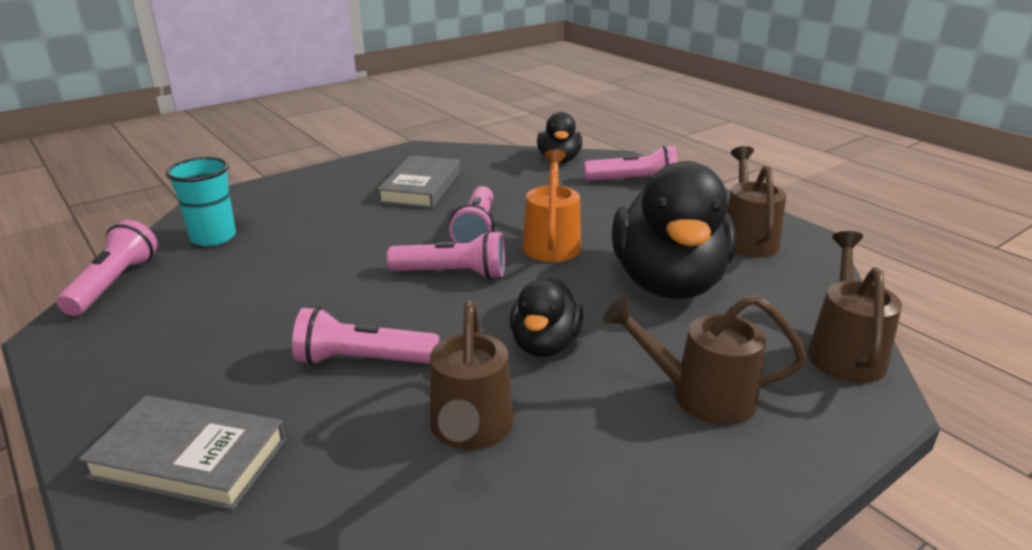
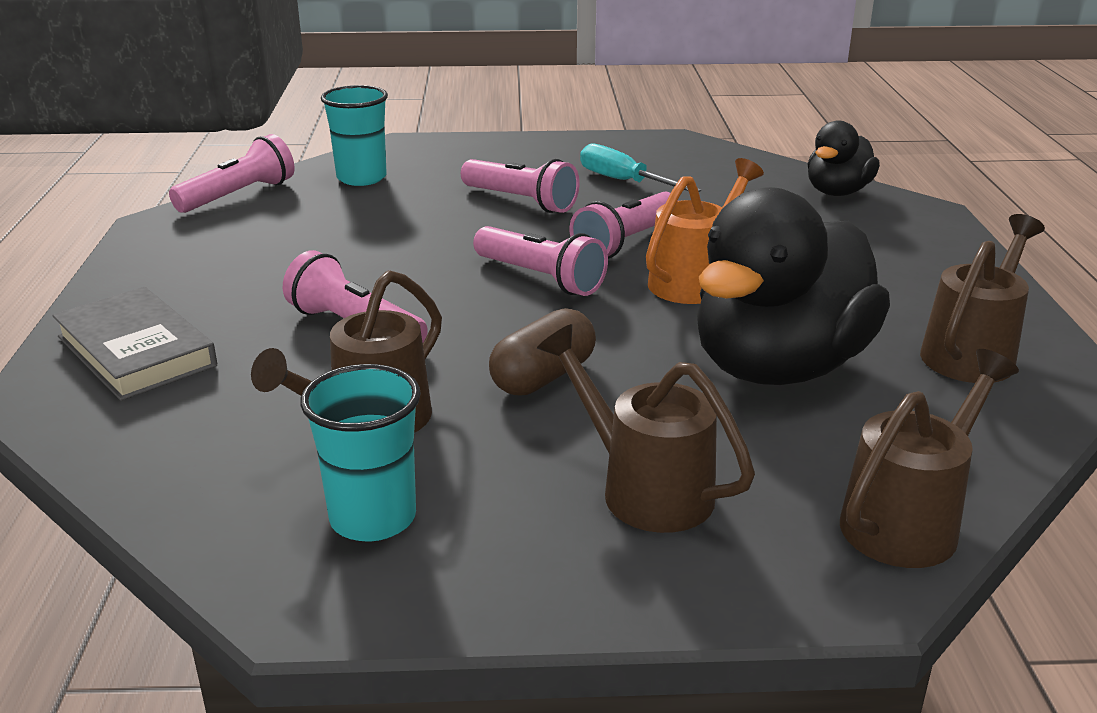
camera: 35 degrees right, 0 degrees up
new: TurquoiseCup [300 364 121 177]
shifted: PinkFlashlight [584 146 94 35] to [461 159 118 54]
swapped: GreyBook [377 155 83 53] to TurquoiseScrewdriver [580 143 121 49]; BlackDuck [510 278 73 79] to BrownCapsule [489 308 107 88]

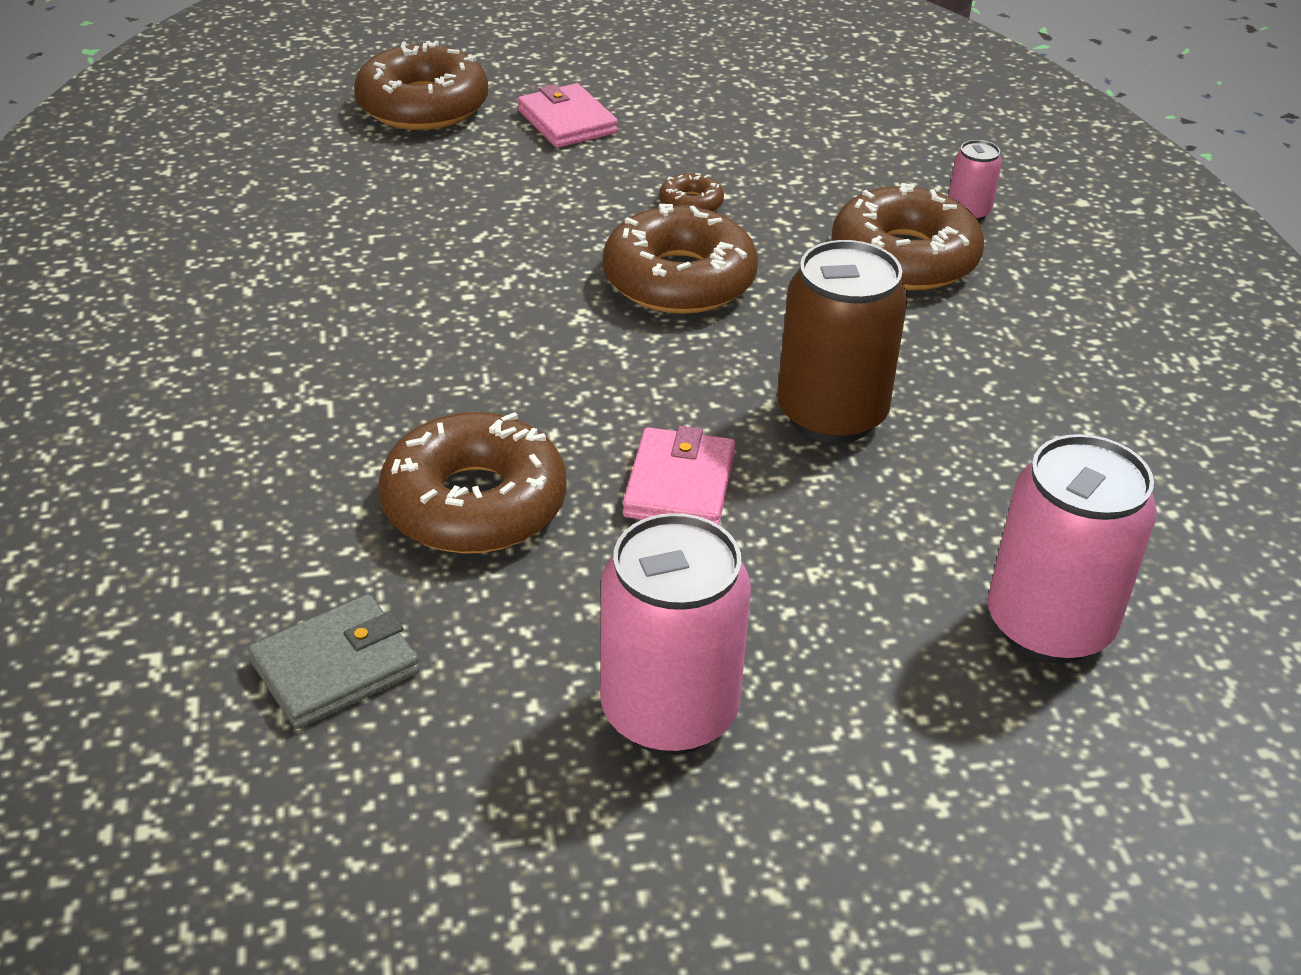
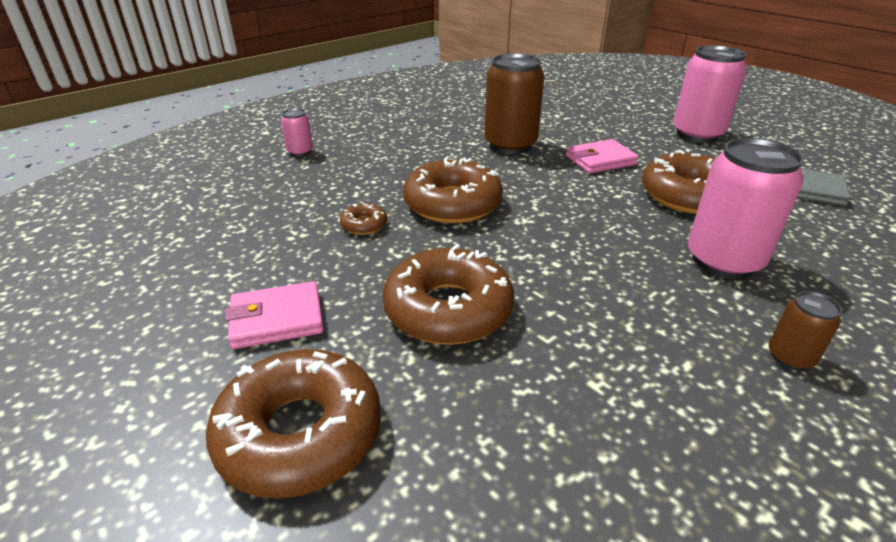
camera: 120 degrees left, 5 degrees down
new: BrownCan [769 291 73 79]
shifted: BrownDonut [831 183 153 107] to [383 244 131 101]; PinkCan [988 434 169 229] to [688 138 116 141]
rotated: PinkWallet [518 83 100 65] = [225 281 99 68] 45 degrees clockwise

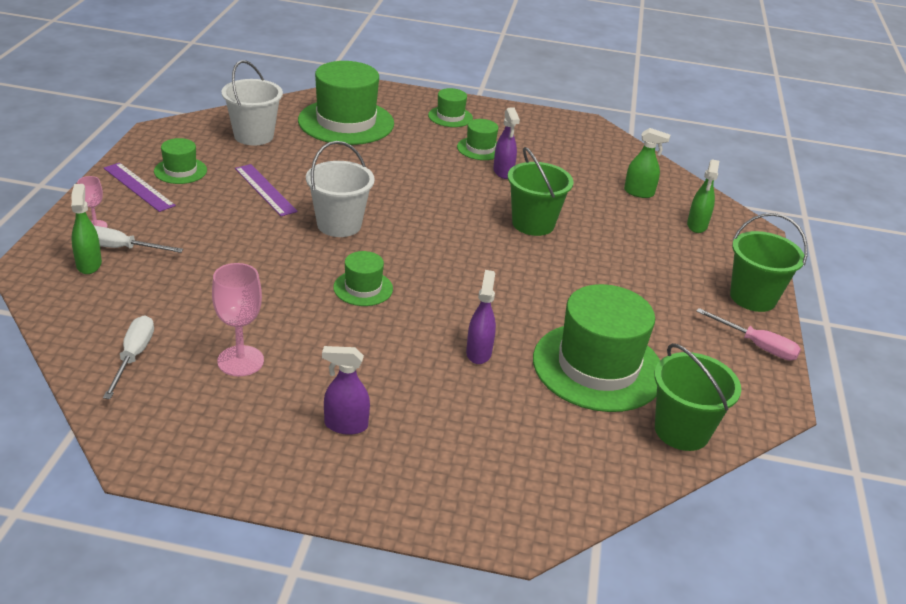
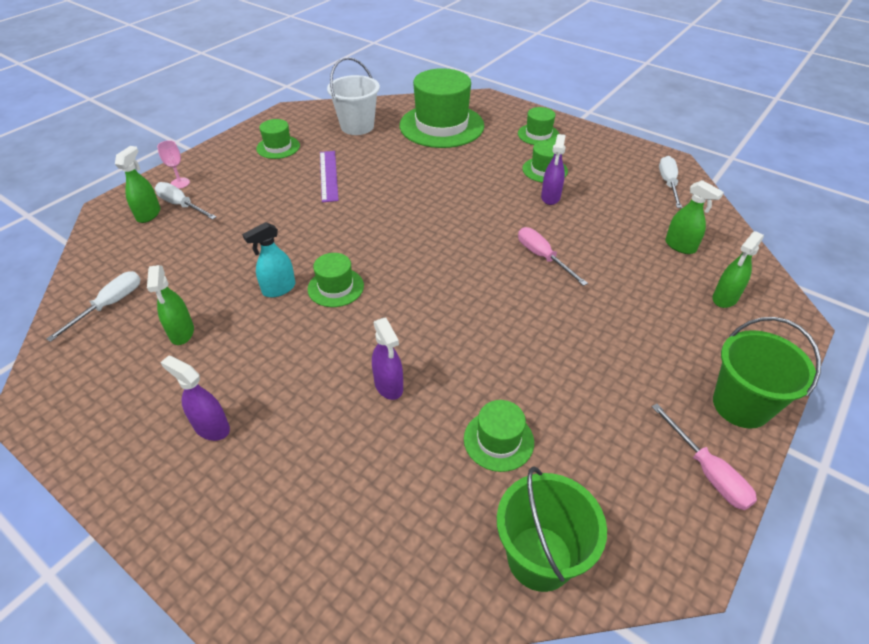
camera: 30 degrees right, 10 degrees up
gone: PurpleRuler [104 163 72 49]; WhiteBucket [306 141 69 96]
new: TurquoiseSprayBottle [242 222 53 76]; WhiteScrewdriver [659 156 23 52]
swapped: PinkGoblet [212 263 52 113] to GreenSprayBottle [147 265 47 80]; GreenBucket [508 147 66 89] to PinkScrewdriver [518 227 70 59]
rotated: PurpleSprayBottle [466 270 30 94] = [372 318 31 82] 120 degrees clockwise
scaled: GreenHat [533 284 127 128] = [464 400 70 72] x0.48

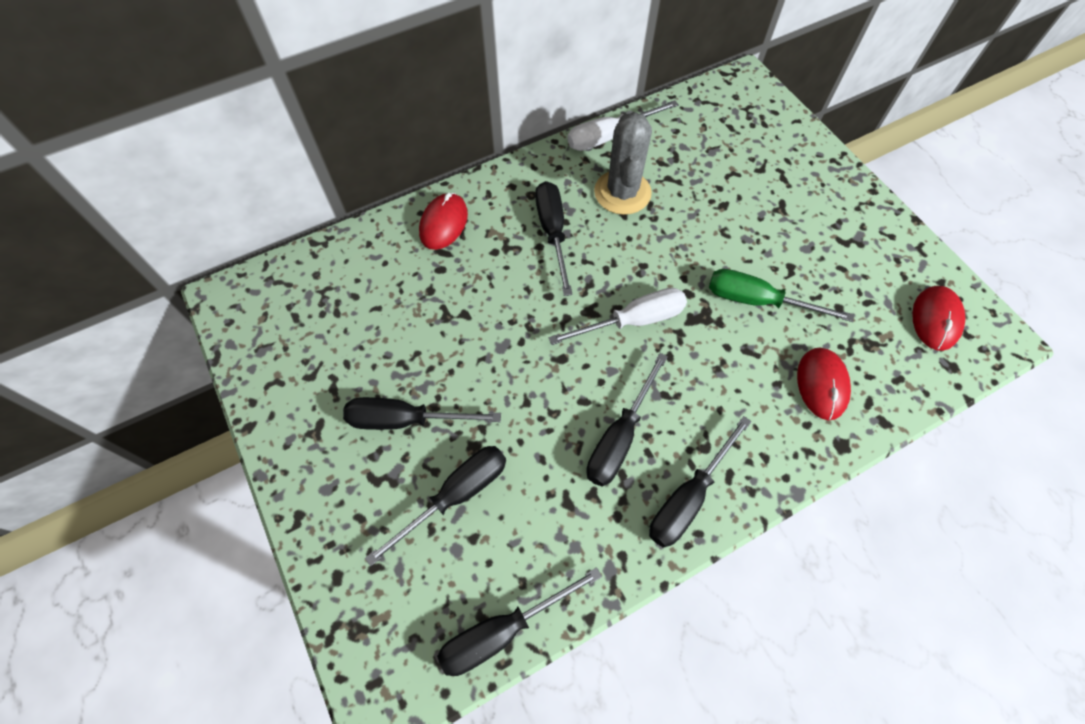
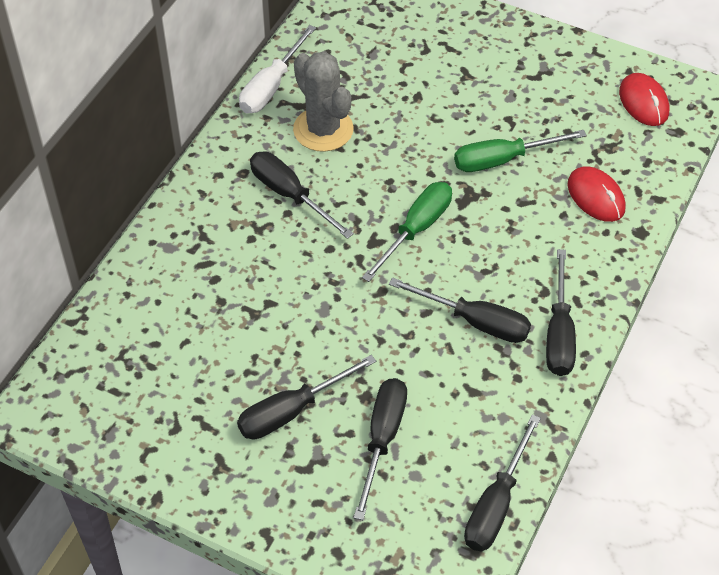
camera: 35 degrees left, 10 degrees down
gone: RedMouse [419 193 49 57]
repainted: WhiteScrewdriver [548 288 139 57] to GreenScrewdriver [362 182 90 100]
rotated: BlackScrewdriver [586 353 82 133] = [389 277 142 66] 60 degrees counterclockwise

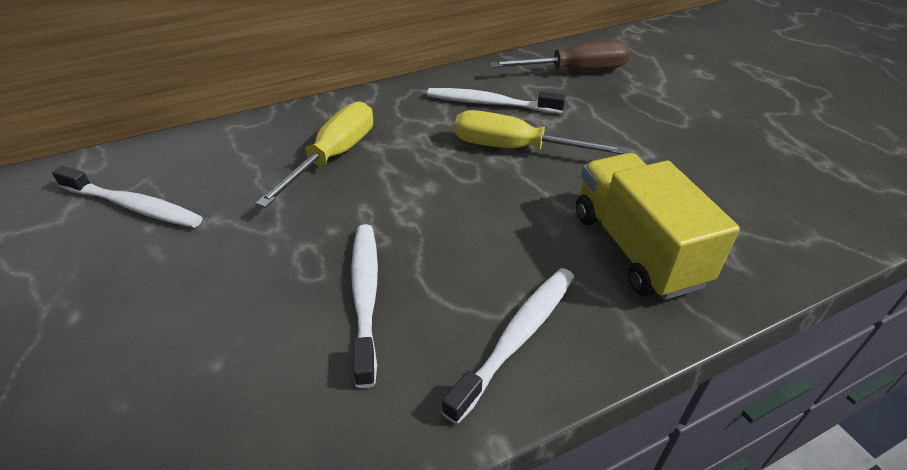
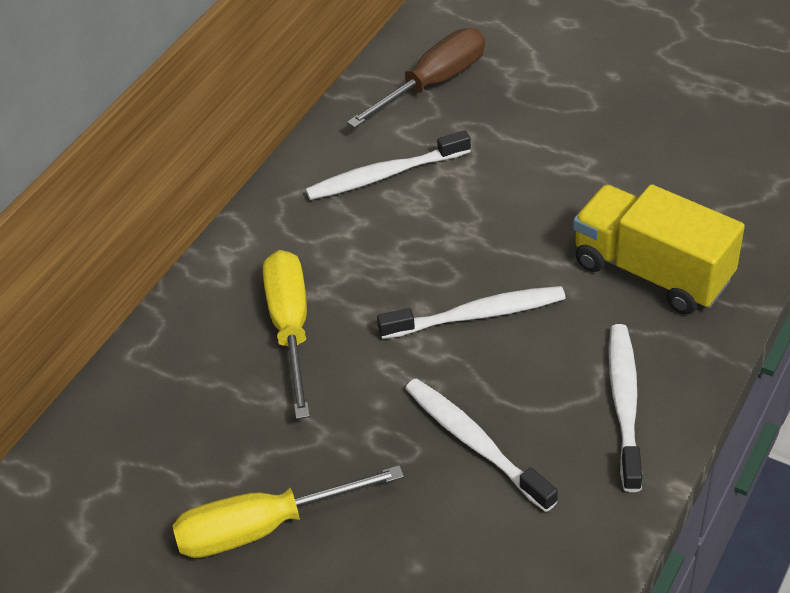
camera: 30 degrees left, 5 degrees up
shifted: WhiteToothbrush [52 166 151 62] to [377 286 189 53]; YellowScrewdriver [454 110 173 44] to [172 465 232 93]

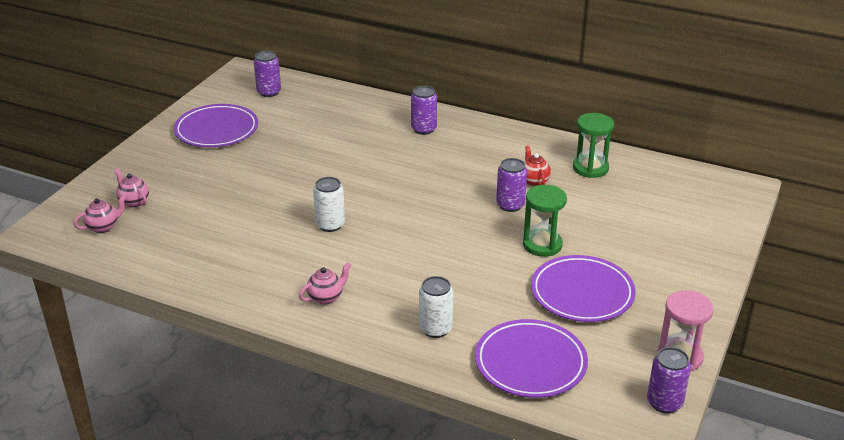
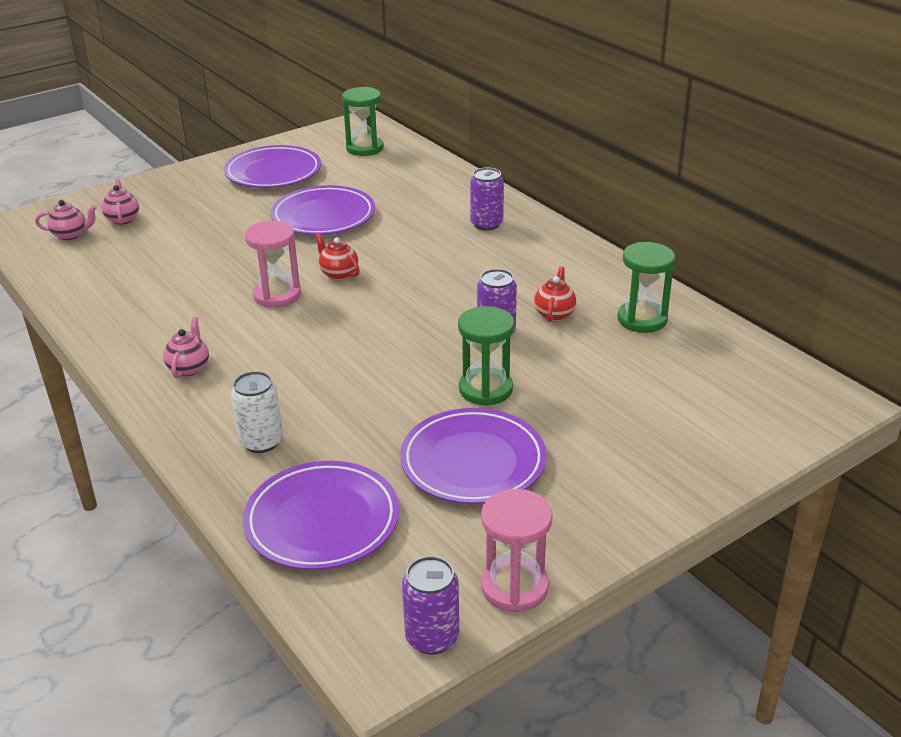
camera: 30 degrees right, 0 degrees up
new: PurplePlate [271 185 104 50]; RedTeapot [315 233 45 47]
swapped: PurpleCan [254 51 27 46] to GreenHourglass [342 87 42 69]; WhiteCan [313 177 32 55] to PinkHourglass [245 221 56 87]
rotated: PinkTeapot [299 262 52 43] = [163 317 46 62] 75 degrees counterclockwise

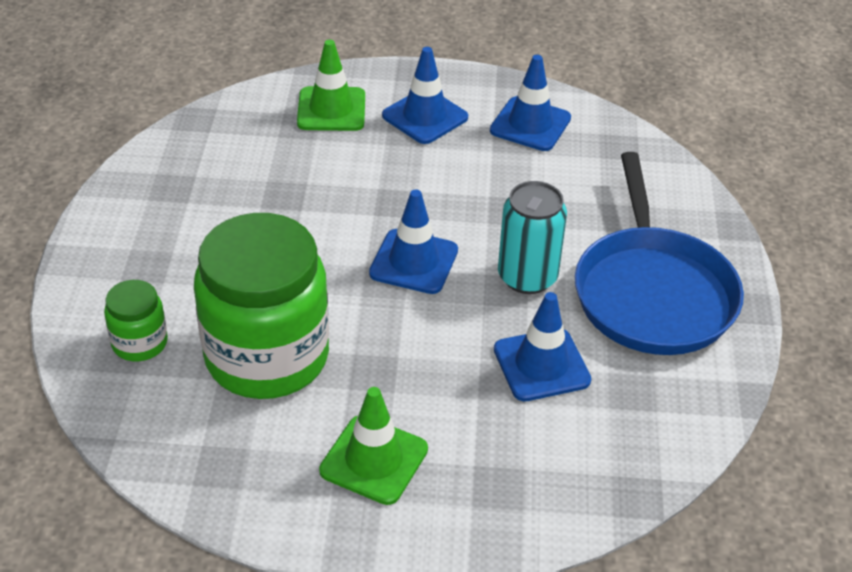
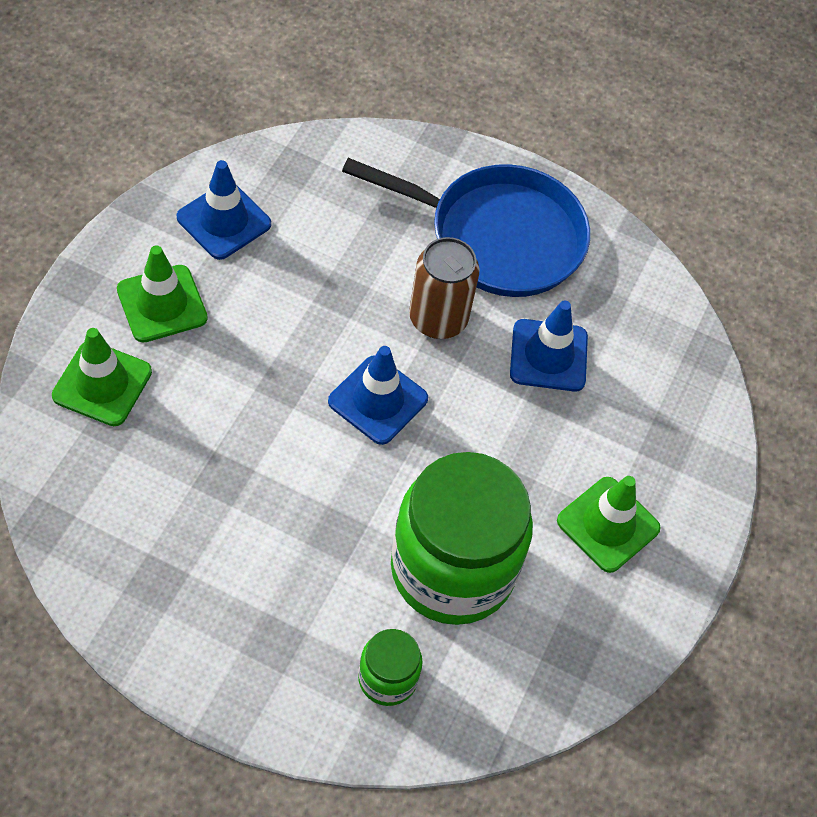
camera: 75 degrees left, 15 degrees up
repainted: BlueTrafficCone [382 47 86 97] to GreenTrafficCone [117 245 91 97]; TurquoiseCan [498 181 69 113] to BrownCan [409 237 70 102]

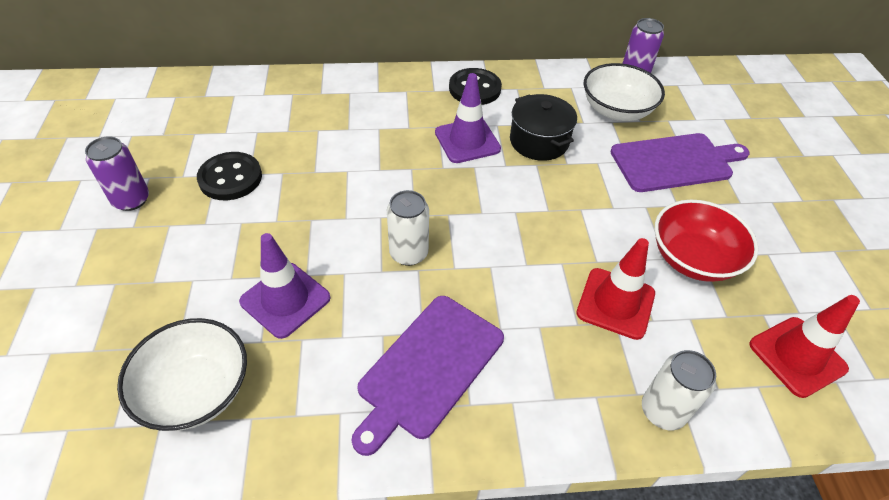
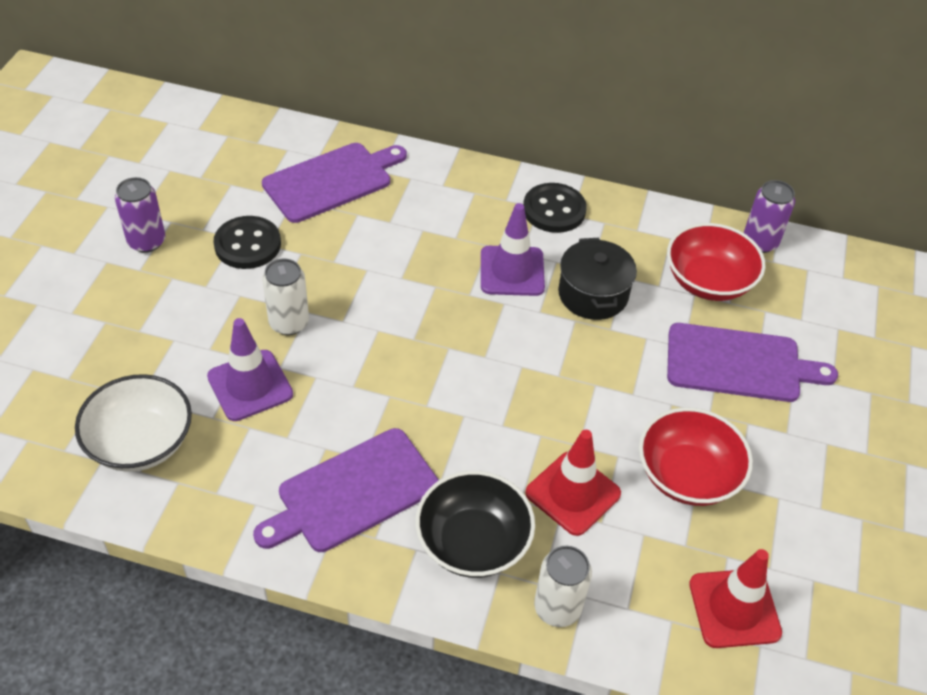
camera: 20 degrees right, 0 degrees up
new: PurpleCuttingBoard [262 143 145 80]; BlackBowl [415 471 120 107]
shifted: WhiteCan [387 190 42 76] to [262 259 47 76]
repainted: WhiteBowl [584 63 81 58] to RedBowl [667 223 98 78]

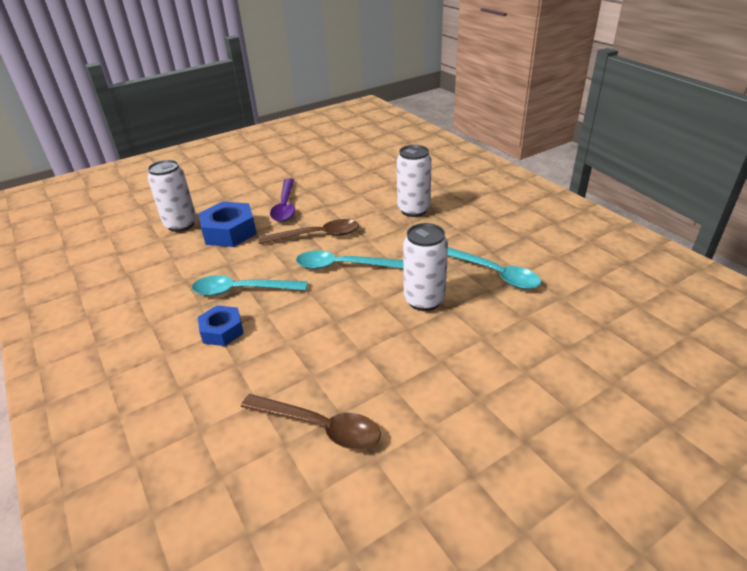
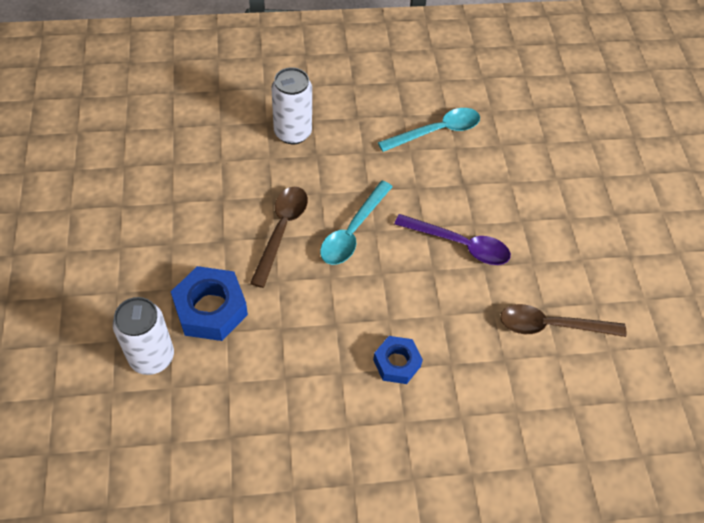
camera: 70 degrees left, 20 degrees up
gone: TurquoiseSpoon [192 275 116 21]; WhiteCan [403 223 45 88]
shifted: PurpleSpoon [270 178 25 44] to [394 214 117 51]
rotated: BrownSpoon [241 394 140 56] = [500 304 127 33] 135 degrees counterclockwise

